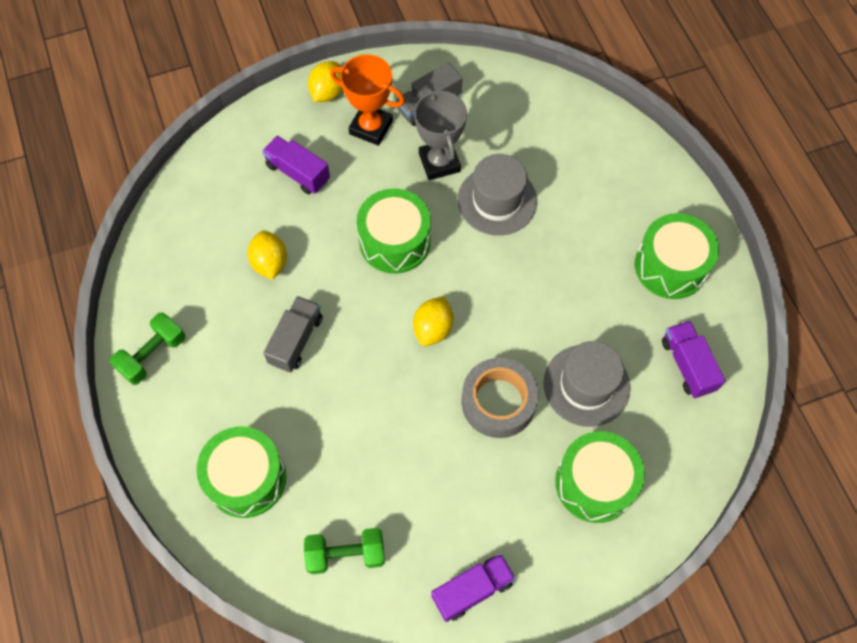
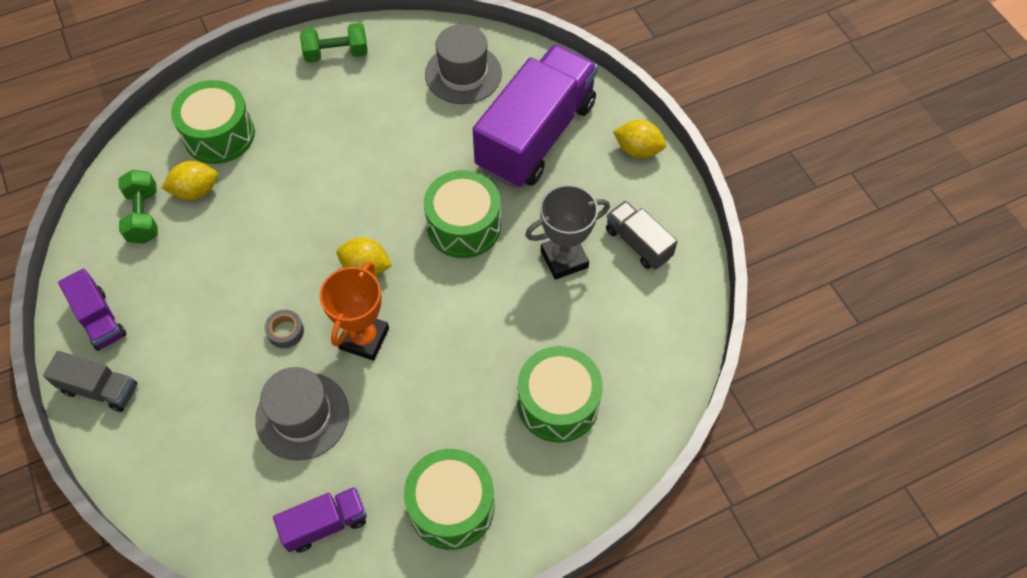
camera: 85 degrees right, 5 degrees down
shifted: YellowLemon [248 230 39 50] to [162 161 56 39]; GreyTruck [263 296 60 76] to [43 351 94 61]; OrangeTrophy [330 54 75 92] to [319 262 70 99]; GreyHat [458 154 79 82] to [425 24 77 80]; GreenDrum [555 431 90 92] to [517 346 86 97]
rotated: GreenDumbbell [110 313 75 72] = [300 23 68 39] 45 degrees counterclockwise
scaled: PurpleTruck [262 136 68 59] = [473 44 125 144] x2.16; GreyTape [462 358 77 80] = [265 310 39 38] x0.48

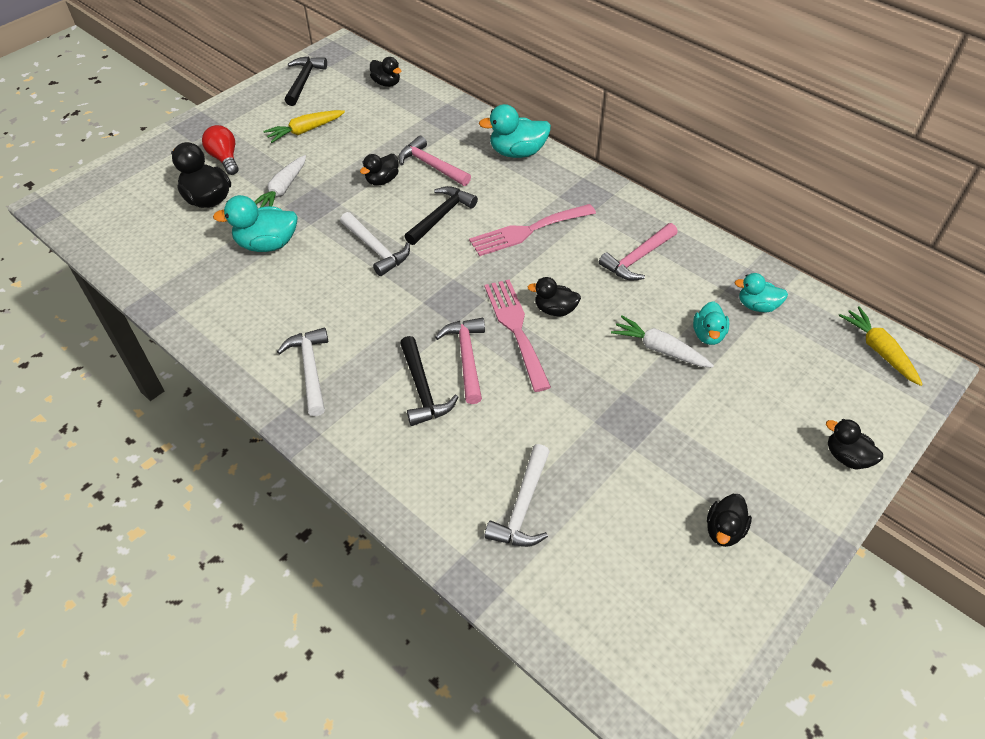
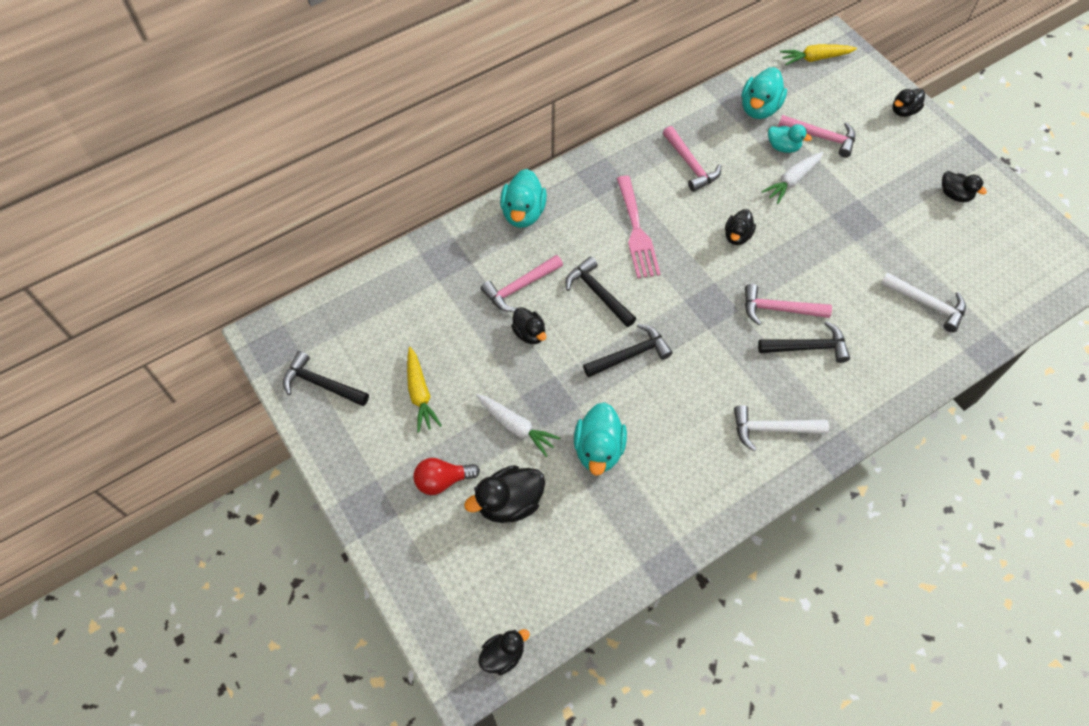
camera: 75 degrees left, 10 degrees up
gone: PinkFork [484 279 67 113]
new: PinkHammer [778 115 77 42]
shifted: BlackDuck [370 57 31 30] to [478 629 52 46]
repainted: WhiteHammer [340 212 70 64] to BlackHammer [583 324 90 54]
scaled: TurquoiseDuck [734 273 54 39] = [742 67 45 52] x1.58

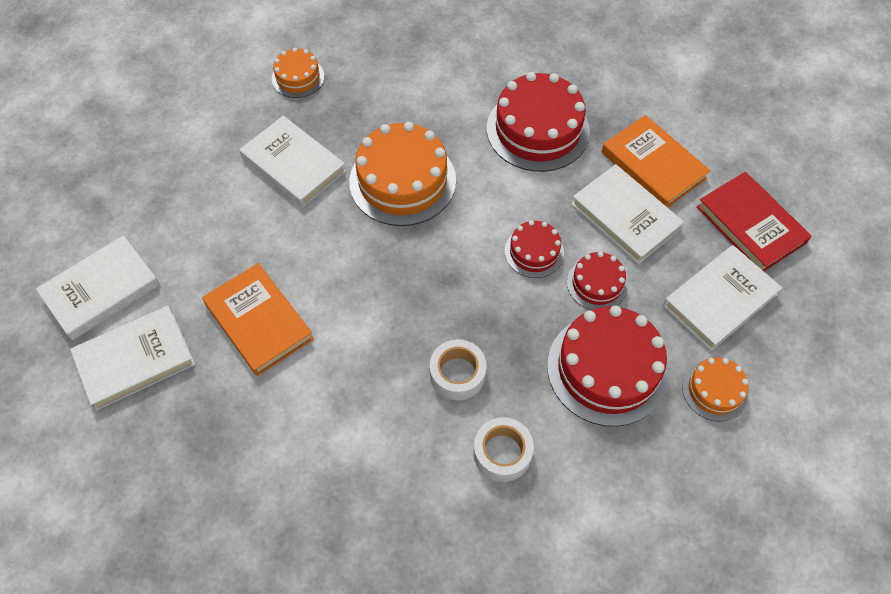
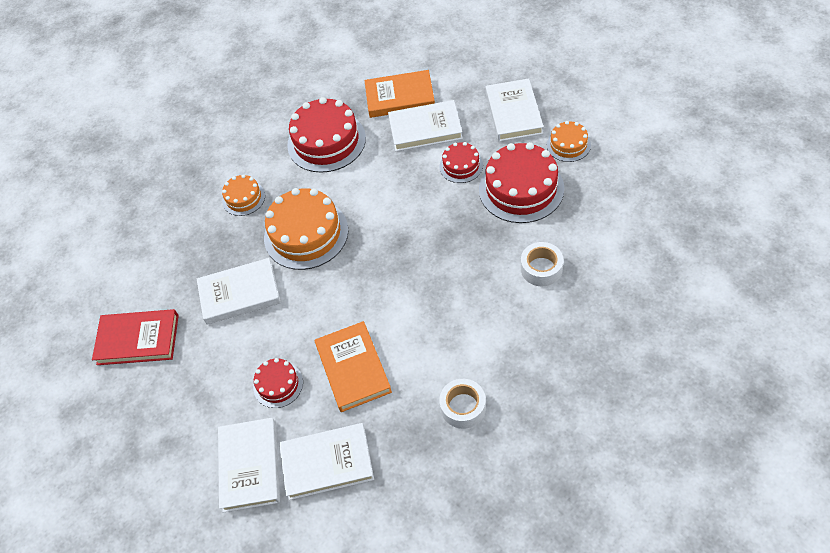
camera: 50 degrees left, 5 degrees down
shifted: OrangeCake [272 48 52 50] to [222 174 43 42]; WhiteTape [430 340 57 61] to [439 379 47 50]; RedCake [505 220 59 58] to [253 358 50 50]; RedBook [697 172 115 99] to [92 309 87 56]
rotated: WhiteBook [70 306 125 105] = [279 423 95 77] 75 degrees clockwise; OrangeBook [202 263 112 113] = [315 321 77 91] 75 degrees clockwise

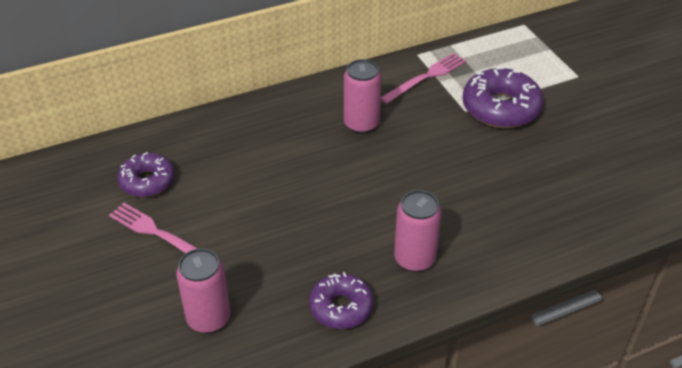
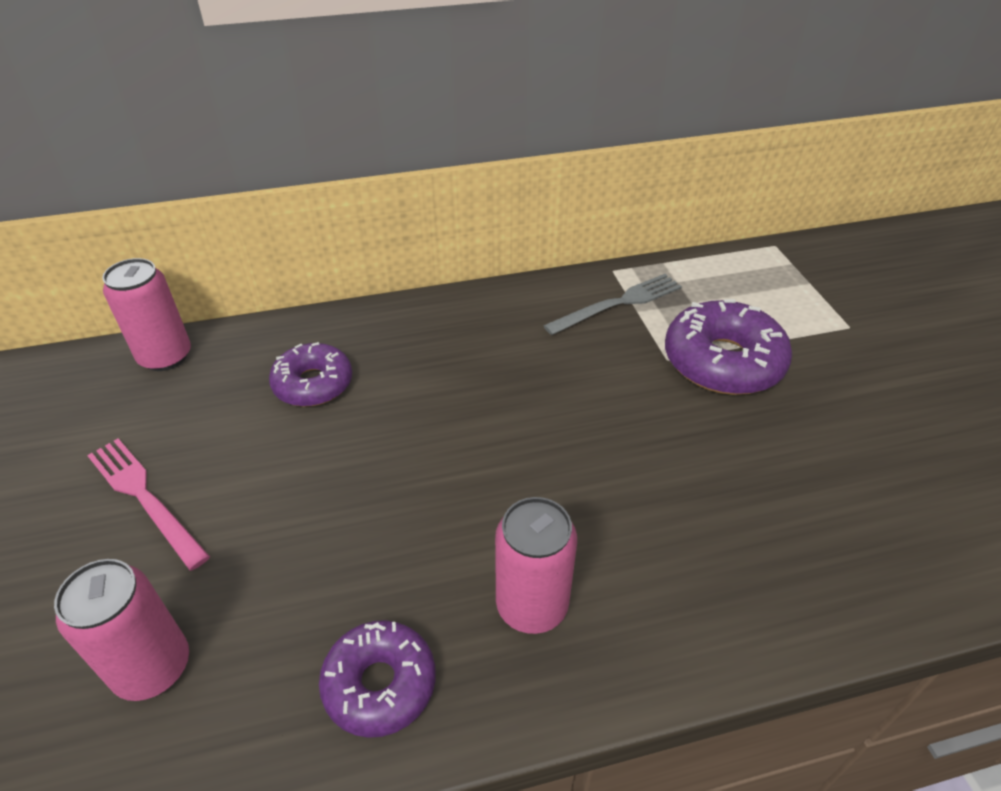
camera: 10 degrees right, 0 degrees up
shifted: PurpleDonut [117 152 58 45] to [269 342 83 65]; PinkCan [344 59 37 74] to [102 258 89 113]
repainted: PinkFork [381 53 85 51] to GreyFork [543 274 139 61]

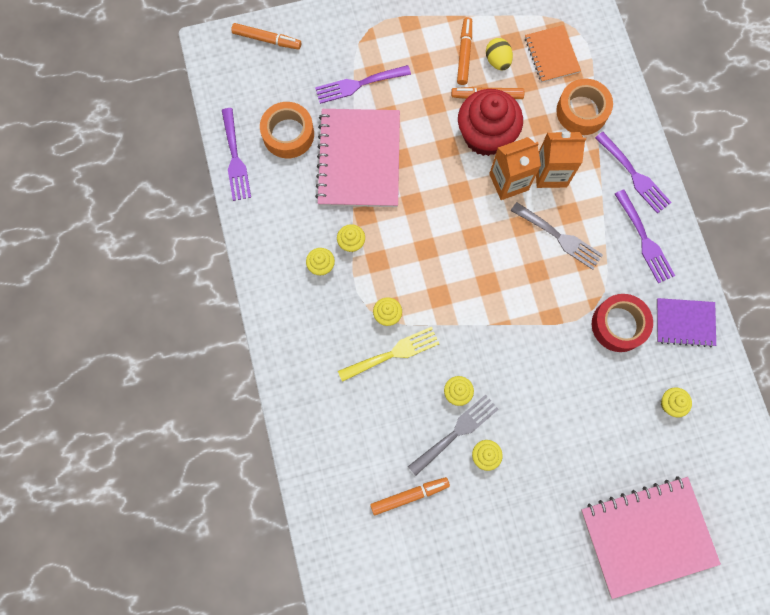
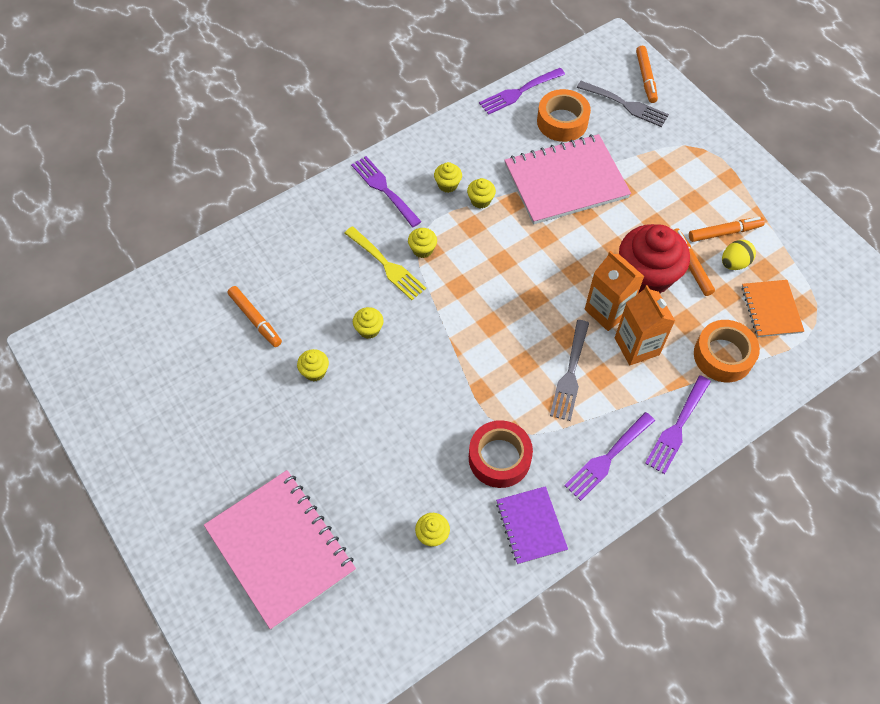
camera: 70 degrees right, 15 degrees down
shifted: PurpleFork [315 65 96 39] to [351 156 71 71]; GreyFork [408 395 91 81] to [577 81 92 46]
rotated: OrangeNotebook [525 25 56 58] = [741 280 63 57] 60 degrees counterclockwise

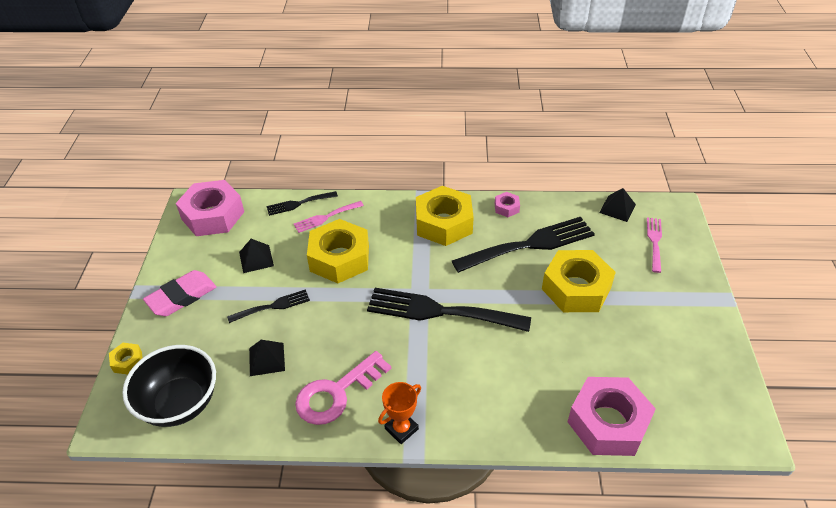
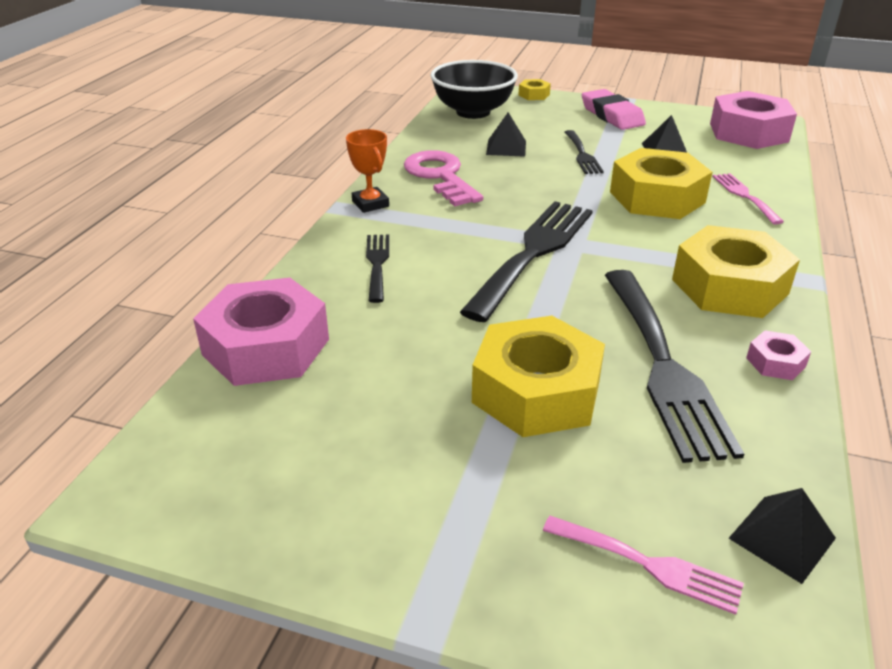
camera: 105 degrees right, 10 degrees down
shifted: BlackFork [266 191 72 25] to [366 235 23 68]

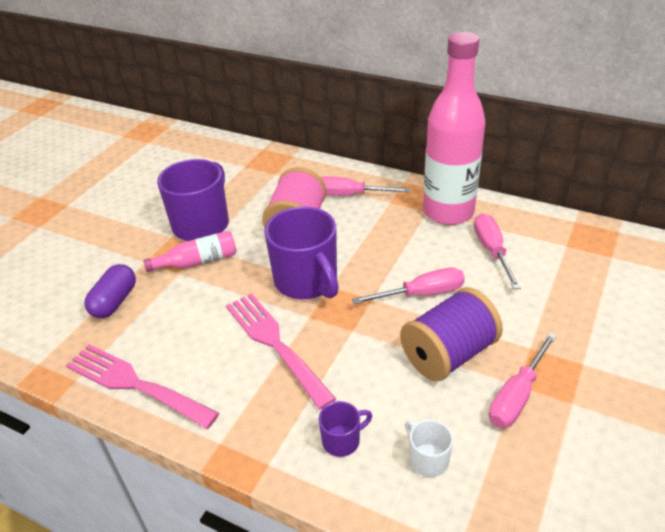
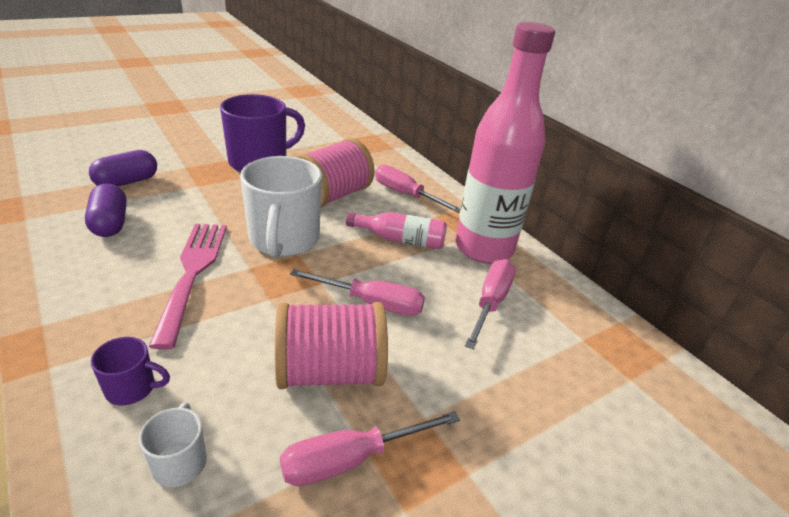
camera: 25 degrees right, 5 degrees down
gone: PinkFork [66 344 153 85]
new: PurpleCapsule [85 183 42 54]
shifted: PinkBottle [143 231 94 41] to [346 212 101 37]
repainted: PurpleMug [264 207 75 92] to WhiteMug [240 156 82 102]; PurpleSpool [400 287 103 94] to PinkSpool [275 302 113 87]

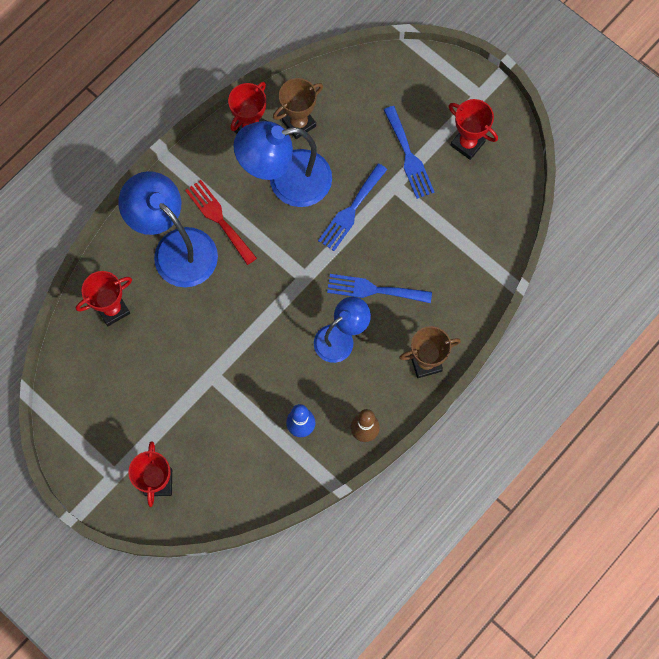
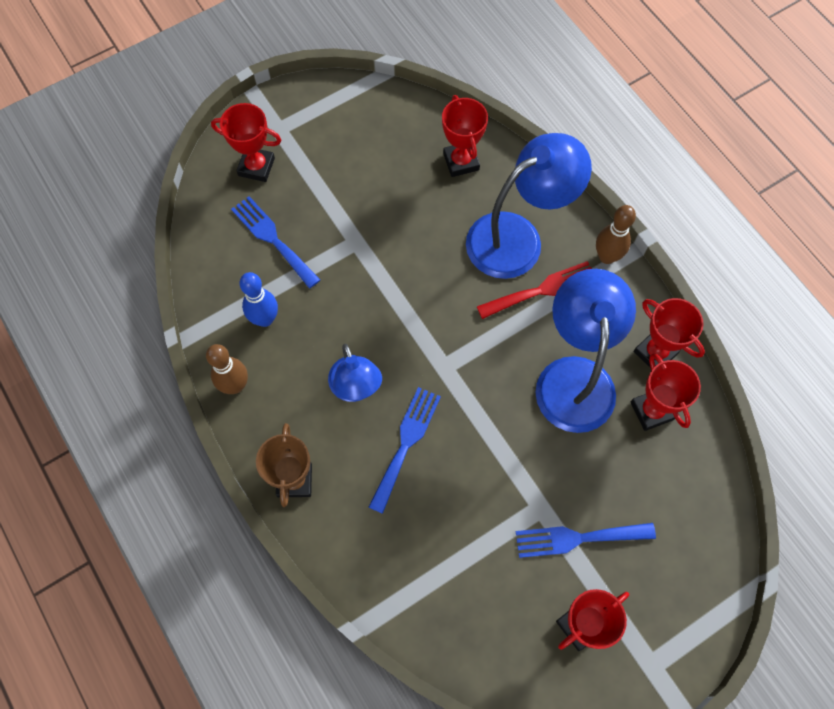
camera: 105 degrees right, 5 degrees down
new: BrownBowlingPin [596 205 40 59]
shifted: BlueFork [318 163 69 88] to [231 196 89 93]
repainted: BrownTrophy [273 78 50 61] to RedTrophy [631 353 70 78]

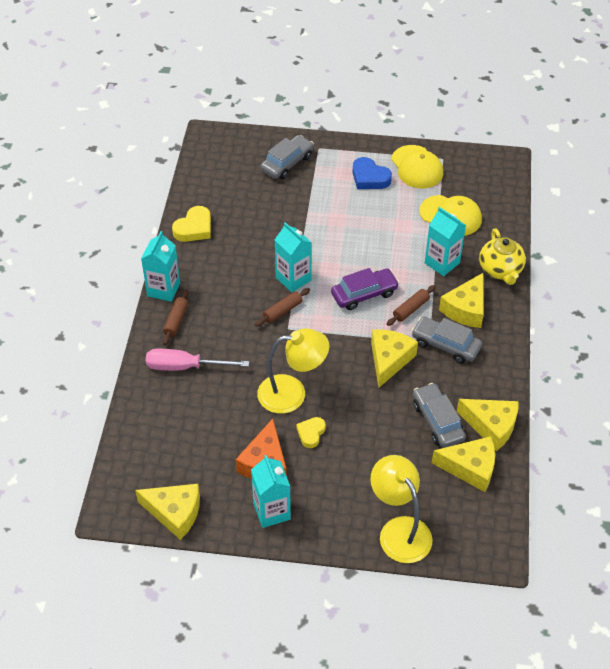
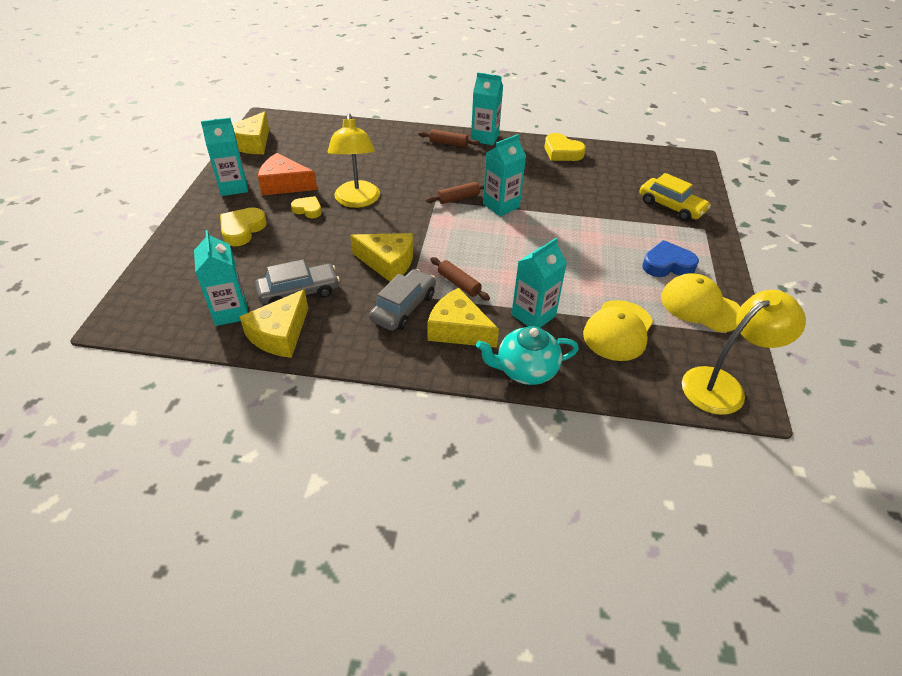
camera: 90 degrees right, 5 degrees down
gone: PinkScrewdriver [146 349 103 22]; PurpleCar [331 268 68 42]
new: YellowHeart [220 207 47 39]
shifted: YellowLamp [370 455 63 108] to [682 290 124 125]
swapped: YellowCheese [432 436 63 56] to TurquoiseCarton [194 230 54 96]
repainted: GreyCar [260 135 54 44] to YellowCar [639 173 72 48]; YellowTeapot [479 229 47 56] to TurquoiseTeapot [476 326 103 59]
rotated: BrownRollingPin [255 288 55 38] = [426 182 58 22] 75 degrees counterclockwise; BlueHeart [352 157 40 32] = [642 240 57 37] 45 degrees clockwise; YellowCap [391 145 52 43] = [661 273 79 59] 60 degrees clockwise

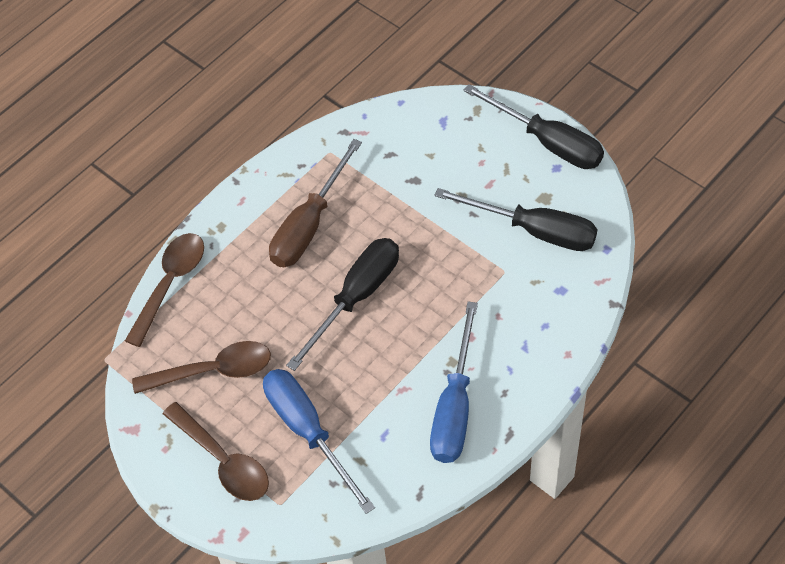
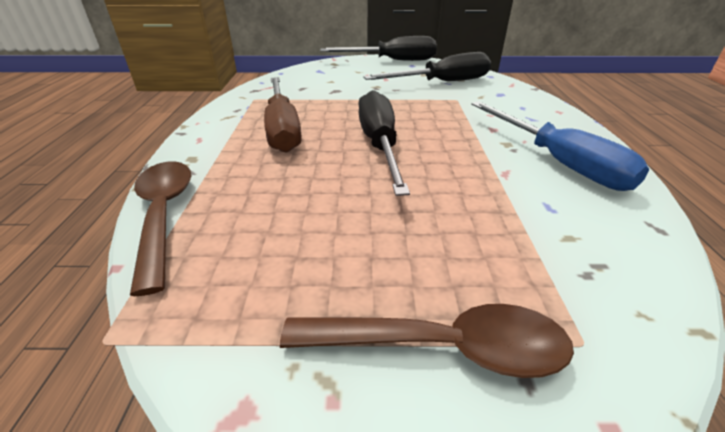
camera: 45 degrees left, 20 degrees down
gone: BrownSpoon [132 341 139 53]; BlueScrewdriver [263 369 112 145]

